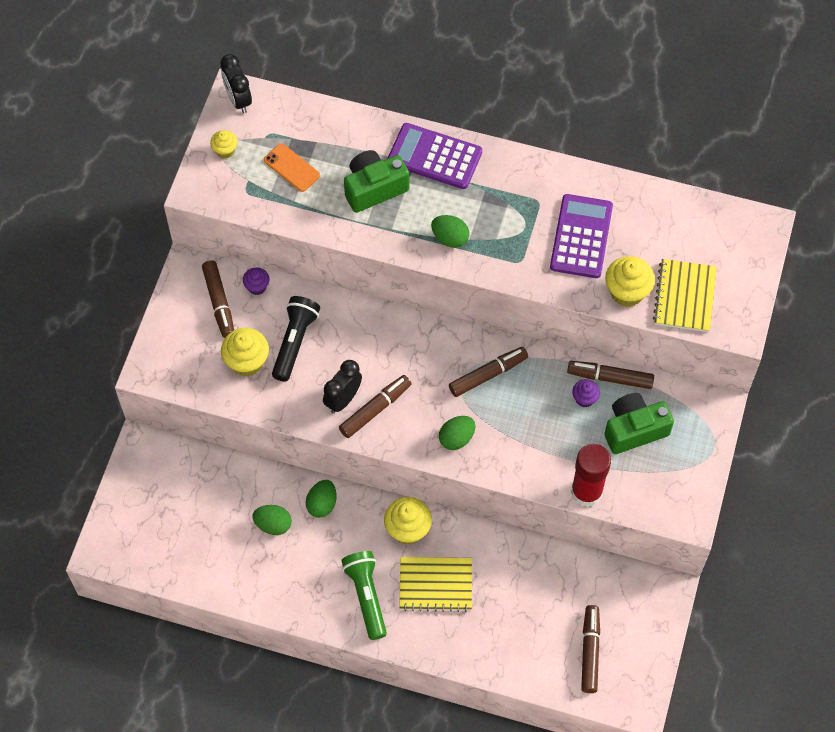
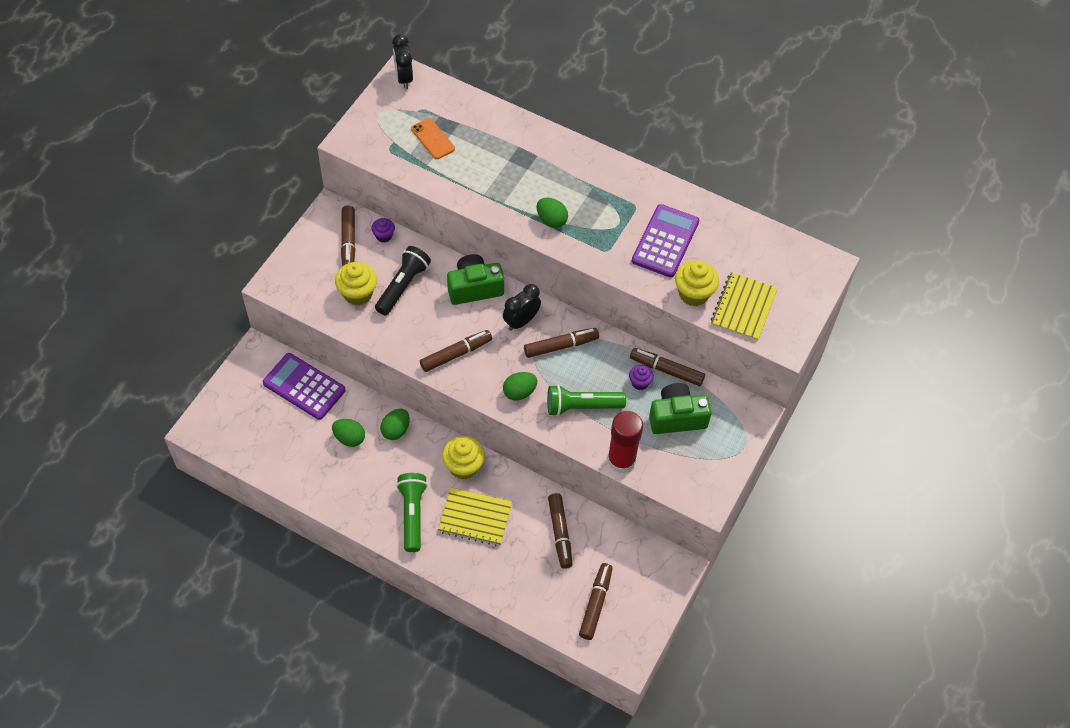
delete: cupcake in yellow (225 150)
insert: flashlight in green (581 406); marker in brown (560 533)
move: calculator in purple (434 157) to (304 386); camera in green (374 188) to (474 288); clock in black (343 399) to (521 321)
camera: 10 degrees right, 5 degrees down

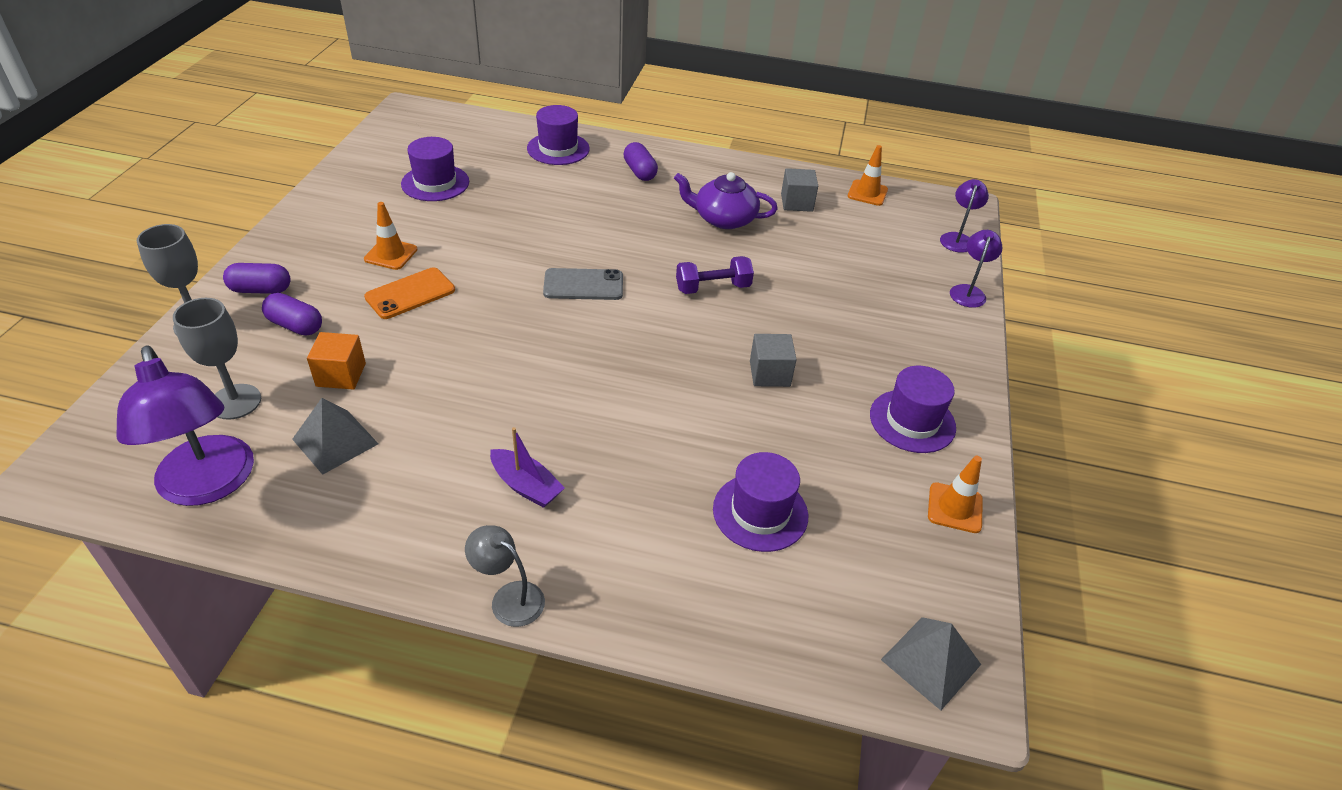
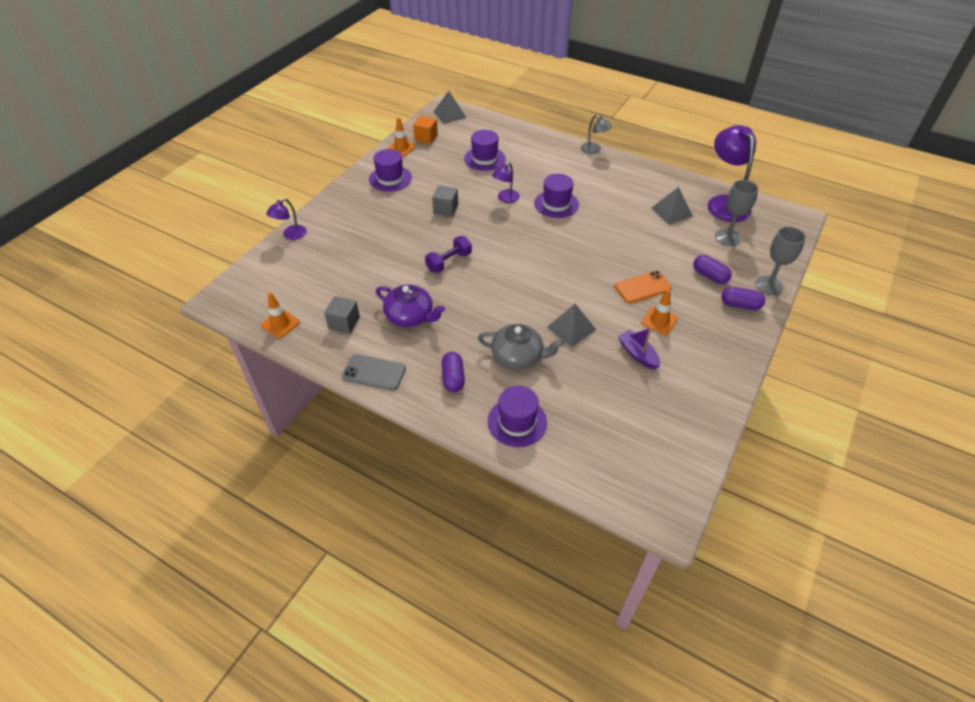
insert: pyramid in grey (571 328); teapot in grey (518 356)
move: hat in purple (435 183) to (556 204); lamp in purple (957 238) to (505 199); phone in grey (583 285) to (374 372); cube in orange (341 375) to (426 137); boat in purple (526 486) to (637 354)
rotate: dumbbell in purple (713 288) = (449 262) 45 degrees counterclockwise
camera: 160 degrees left, 5 degrees up

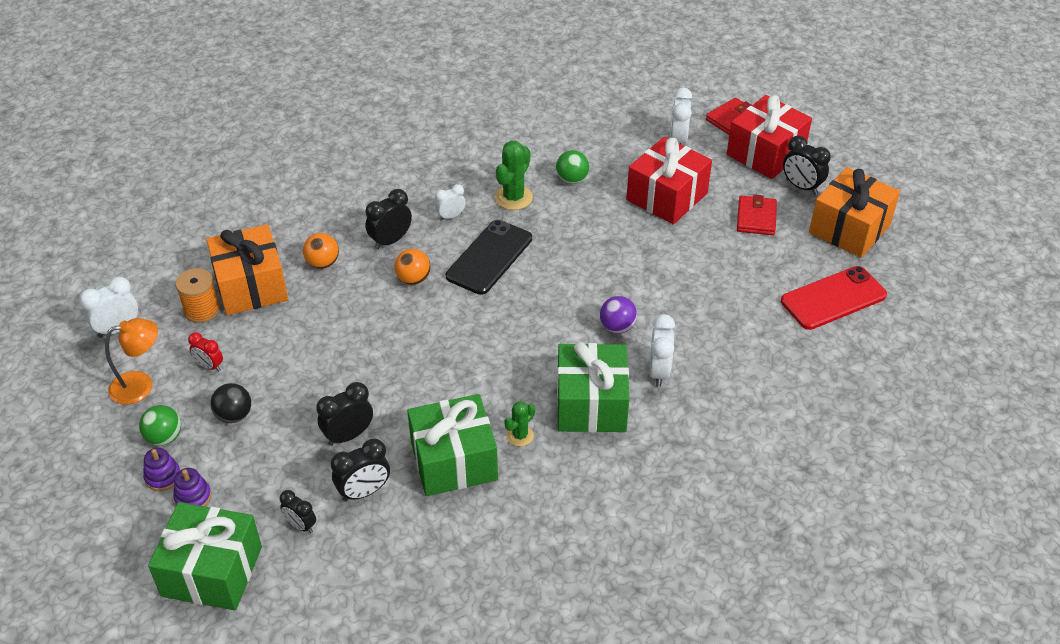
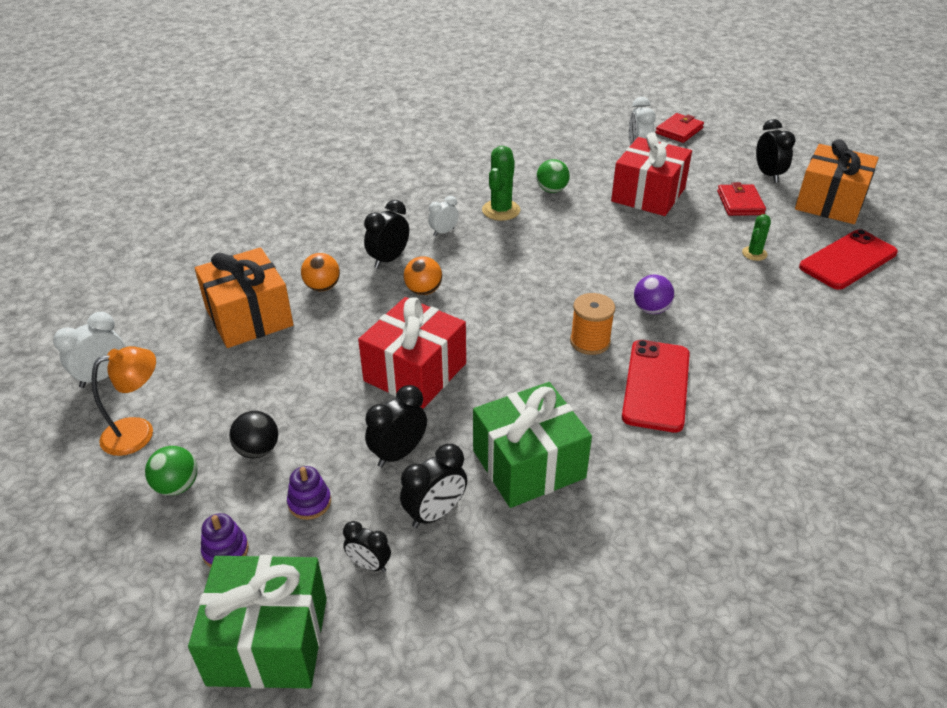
delete: phone in black (489 257); clock in white (659 372); clock in red (209 366)
move: gift in red (765 153) to (415 372); spool in orange (202 310) to (590 342); cactus in green (520 436) to (754 253); stacking toy in purple (163 477) to (309 502)
replace: gift in green (591 404) to phone in red (656 385)
rotate: clock in black (801 187) = (768 175) 135 degrees counterclockwise
camera: 10 degrees left, 5 degrees down

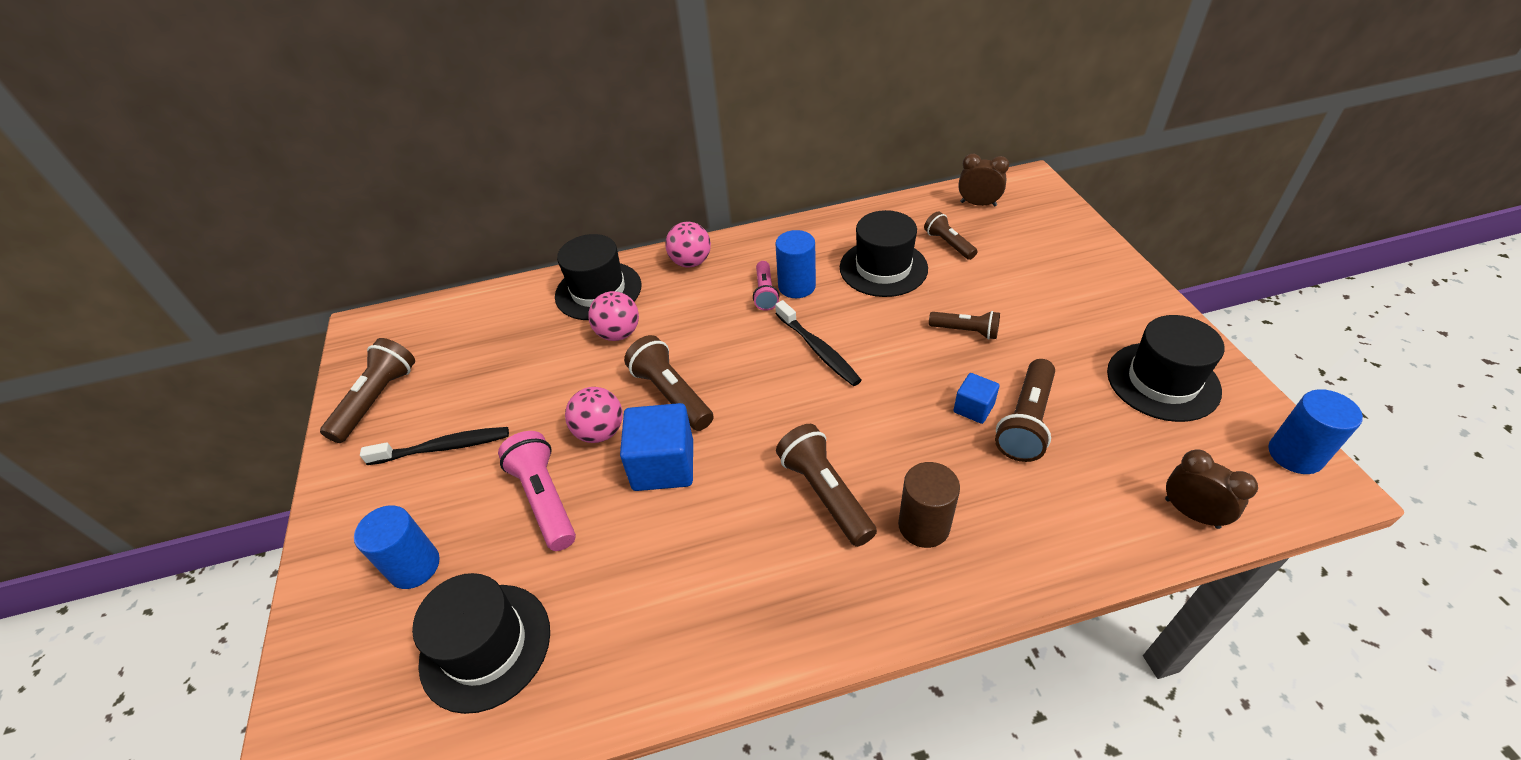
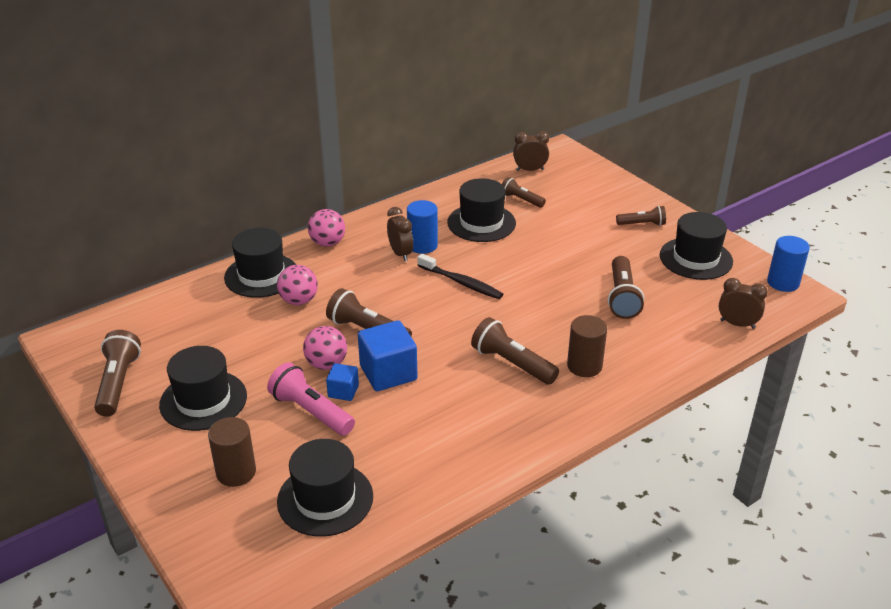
move: flashlight in brown (965 331) to (642 224); cube in blue (973 408) to (343 391)
replace: flashlight in pink (765 293) to clock in brown (400 254); toothbrush in black (443 447) to hat in black (203 400)
recolor: cylinder in blue (414 566) to cylinder in brown (236 472)
camera: 25 degrees left, 10 degrees down

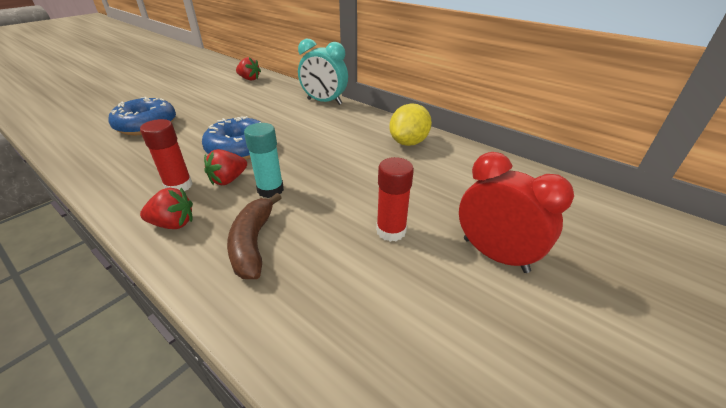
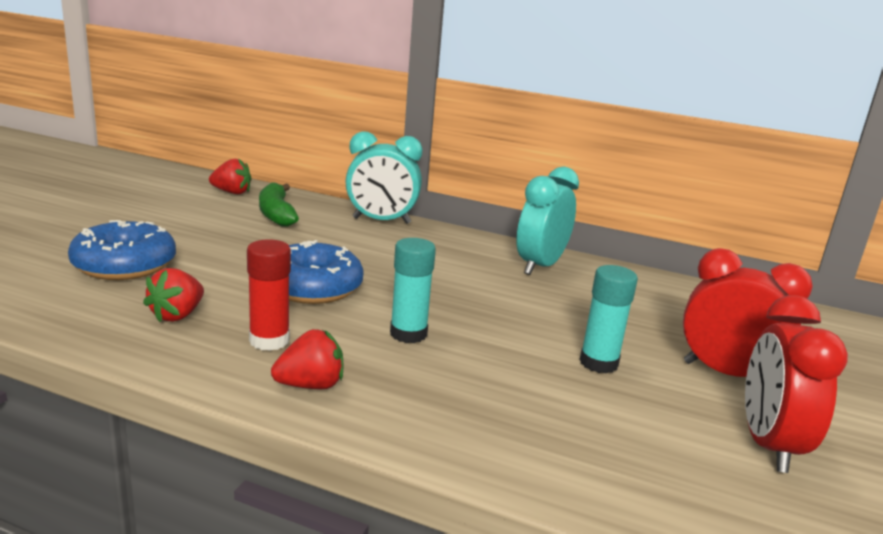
delete: banana in brown (253 243)
insert: banana in green (276 214); clock in red (768 445)
move: strawberry in red (228 180) to (177 315)
replace: lemon in yellow (408 142) to clock in turquoise (540 266)
recolor: glue stick in red (391 231) to glue stick in turquoise (598 363)
camera: 20 degrees left, 15 degrees down

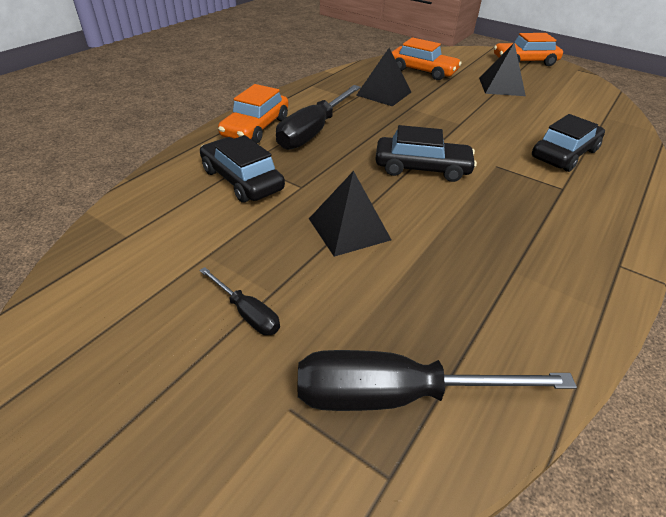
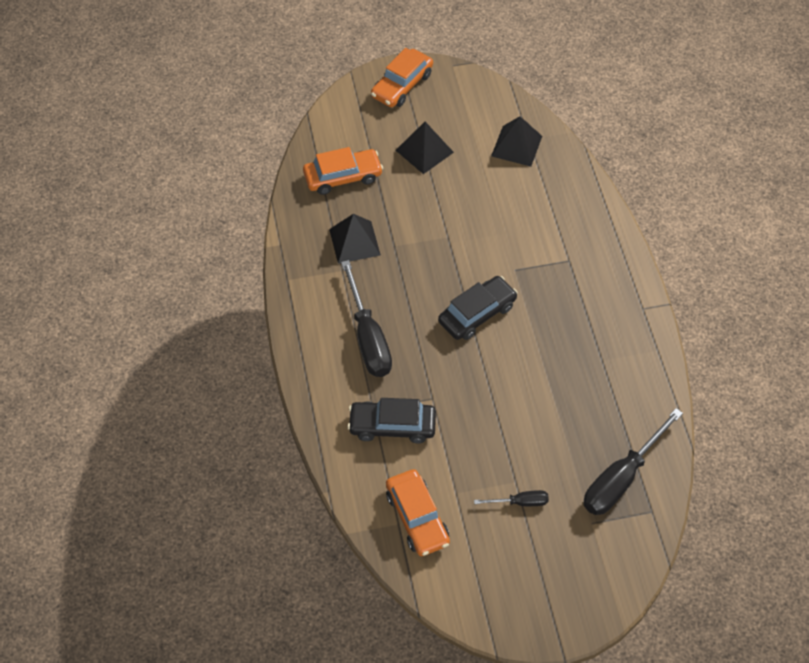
delete: car in black (564 154)
move: car in orange (256 127) to (417 518); pyramid in black (349 229) to (516 146)
camera: 45 degrees left, 15 degrees up

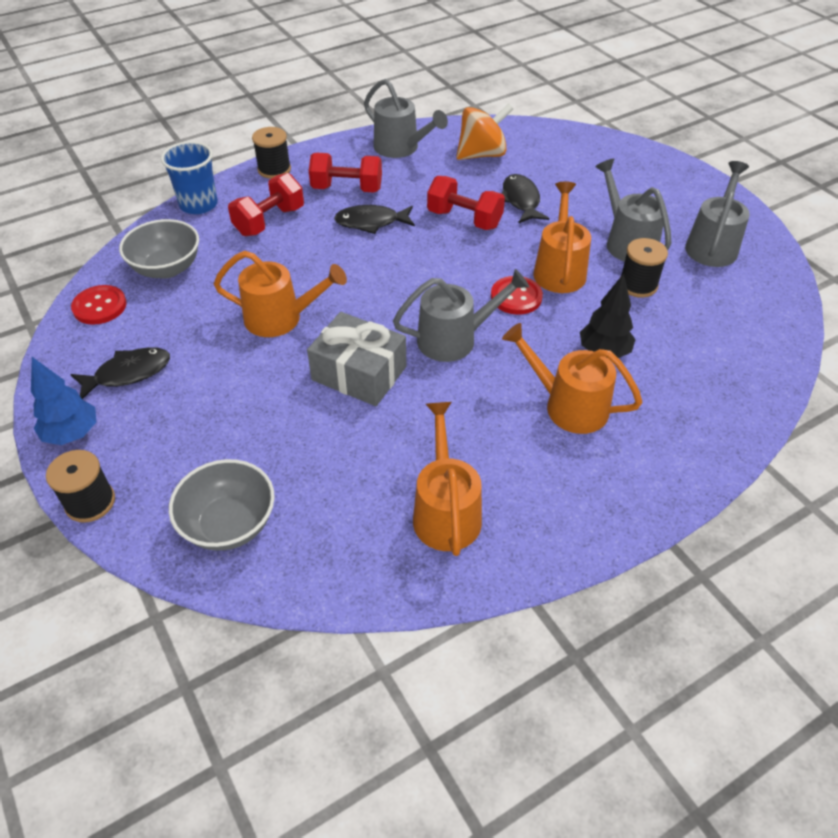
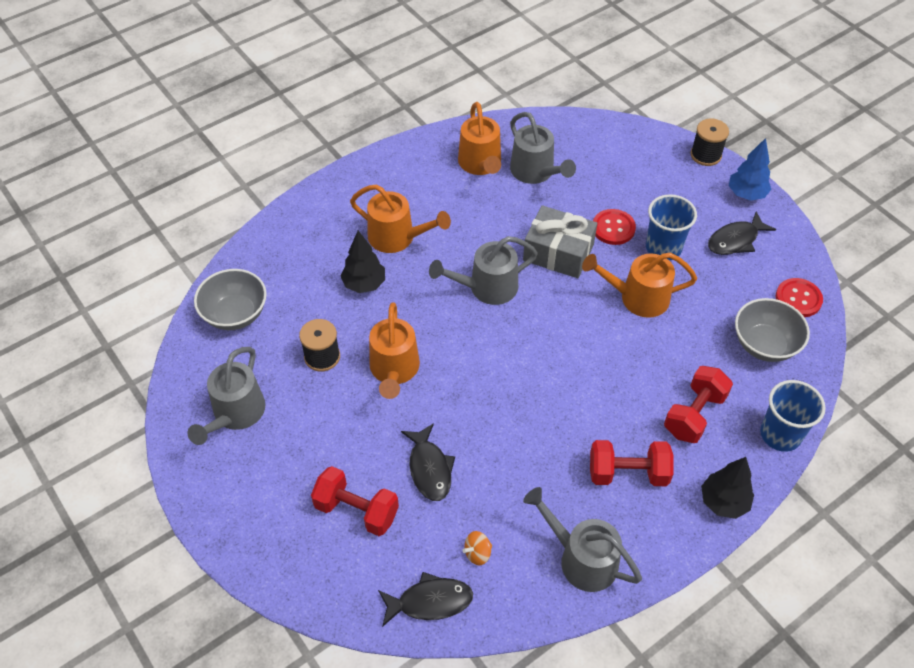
insert: cup in blue (663 248)
move: watering can in grey (627 242) to (536 172); dumbbell in red (464 219) to (356 510); fish in black (371 222) to (430 601); button in red (516 297) to (613 228); bowl in grey (229 524) to (235 314)
replace: spool in black (274 169) to tree in black (723 502)
resize: spinning top in orange (482 154) = (477 553) x0.46
camera: 175 degrees right, 5 degrees up

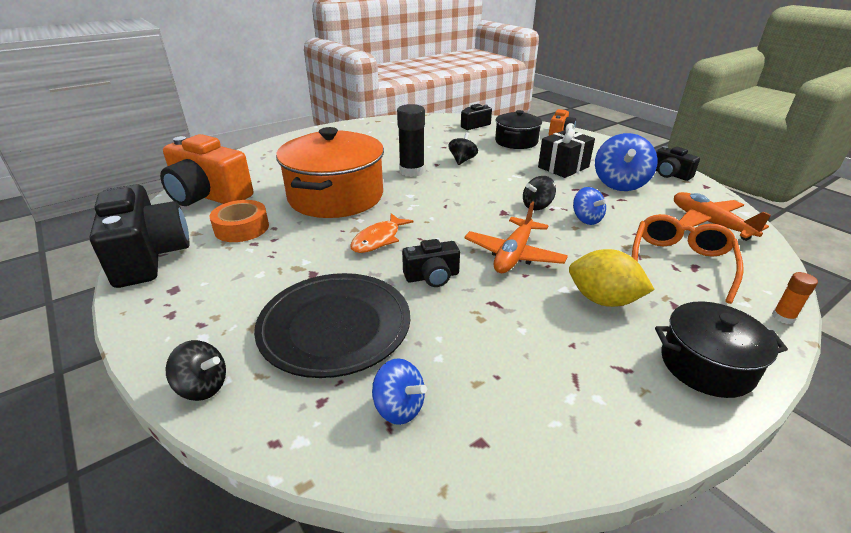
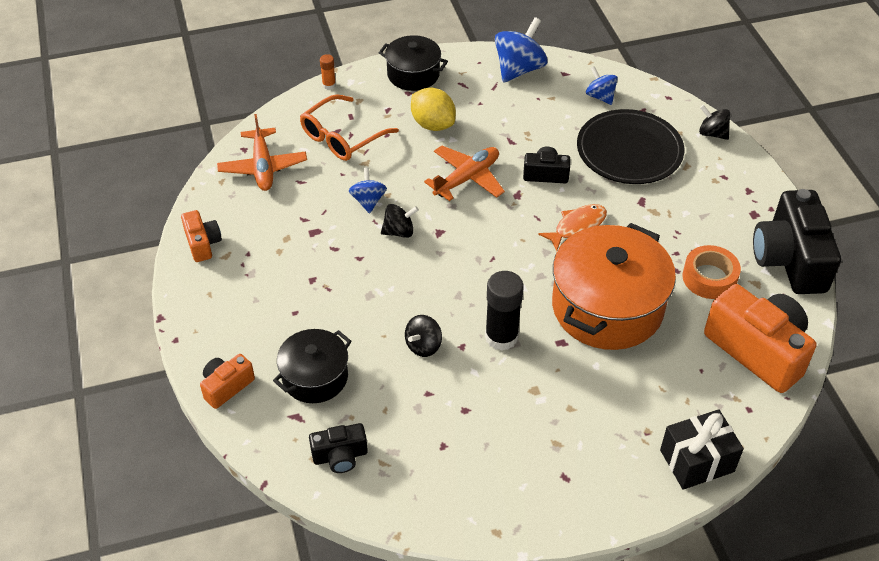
move: gift in black (563 167) to (697 461); spinning top in blue (619 184) to (519 69)
recolor: camera in black (670 174) to camera in orange (203 243)
camera: 160 degrees left, 15 degrees up

